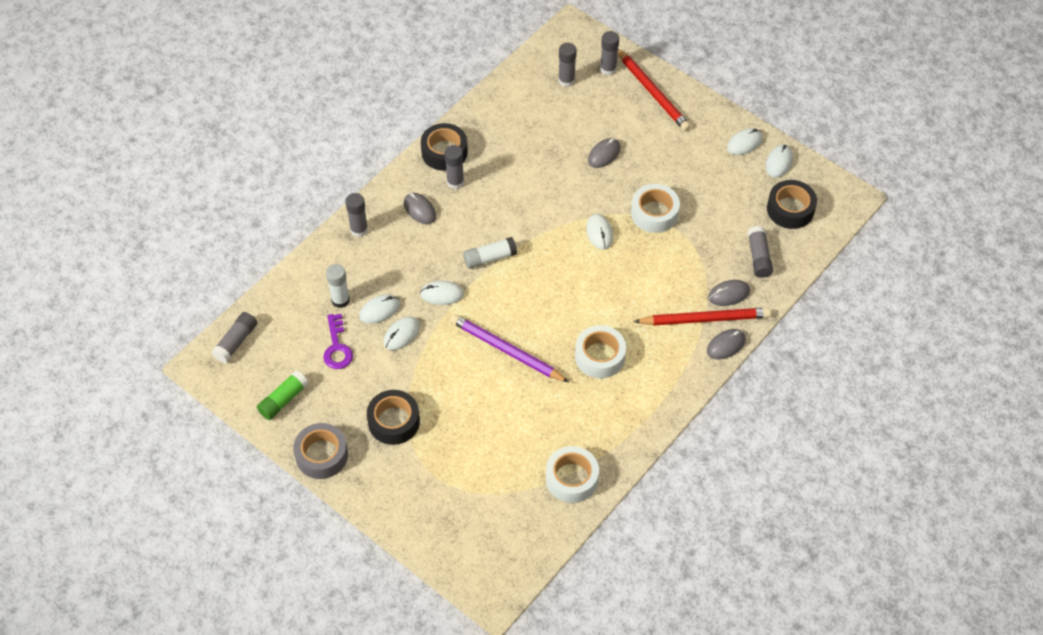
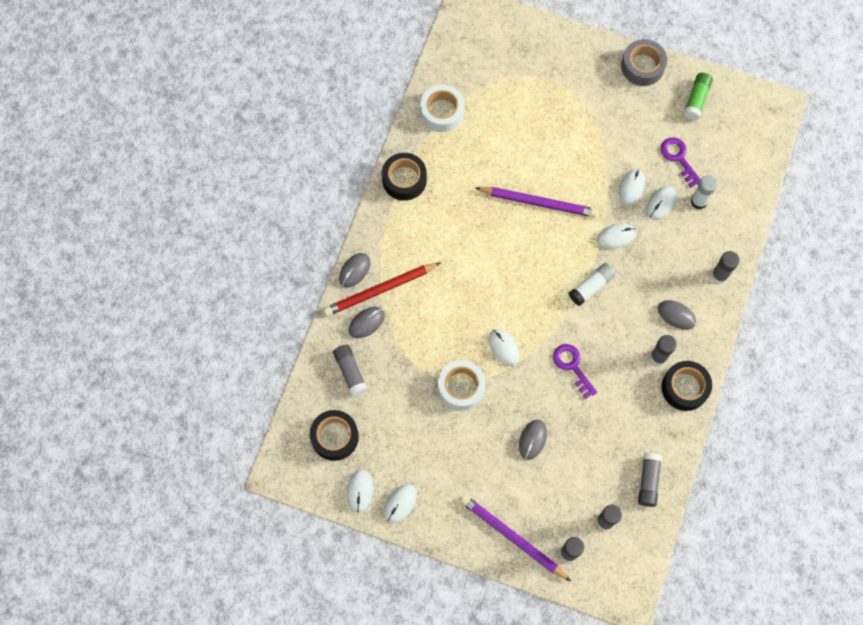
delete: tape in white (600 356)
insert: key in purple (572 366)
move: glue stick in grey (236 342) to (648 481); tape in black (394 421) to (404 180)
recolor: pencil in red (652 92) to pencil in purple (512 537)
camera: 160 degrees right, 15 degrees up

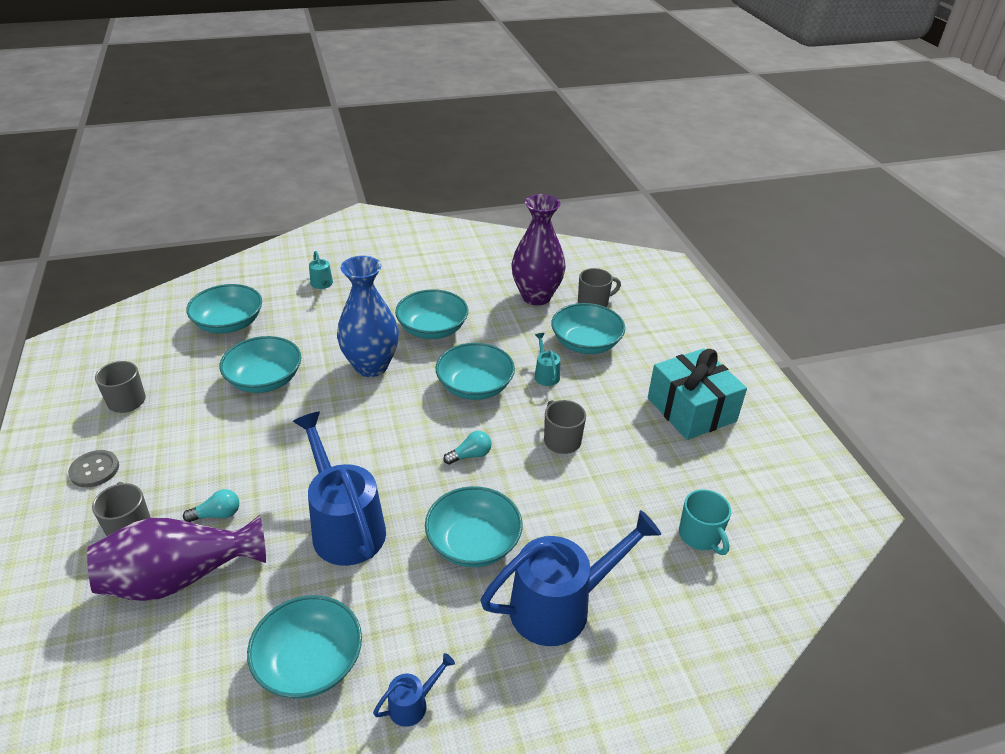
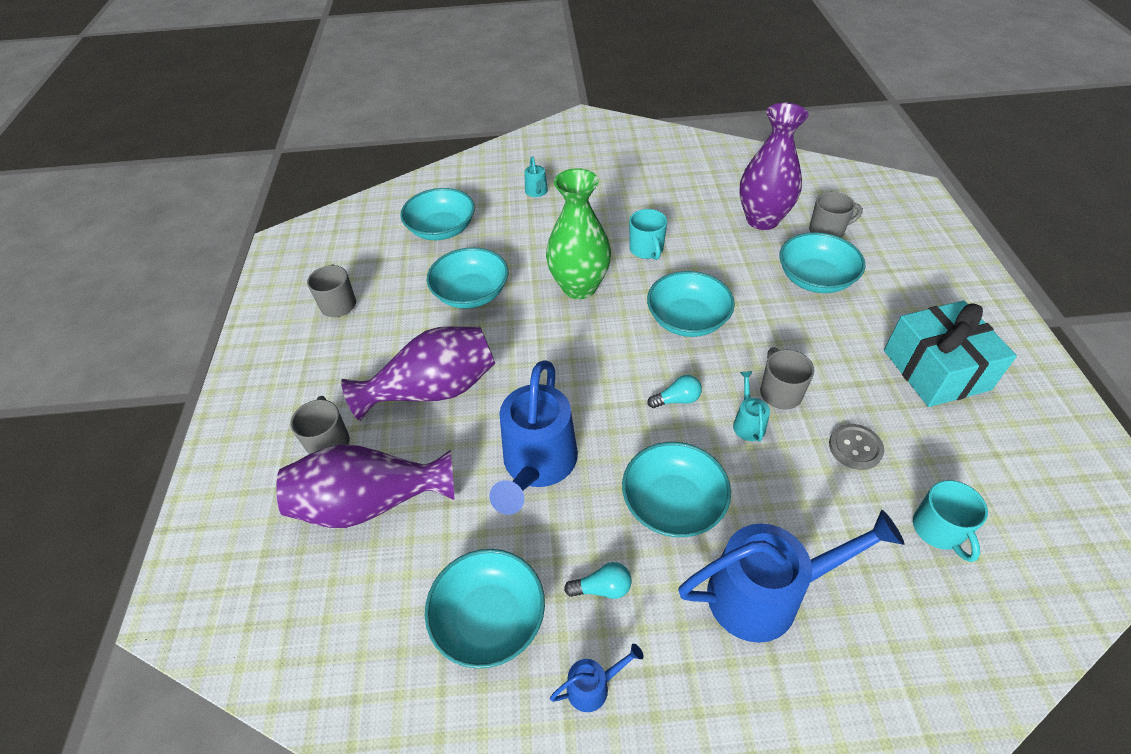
insert: vase in purple (433 390)
move: watering can in turquoise (545 374) to (748 422); button in grey (94 470) to (855 448); light bulb in turquoise (217 514) to (602 588)
replace: bowl in turquoise (432 329) to mug in turquoise (646 249)
recolor: vase in blue (371 366) to vase in green (579 287)
rotate: watering can in blue (344 525) = (537 466) 150 degrees counterclockwise
camera: 15 degrees right, 10 degrees up

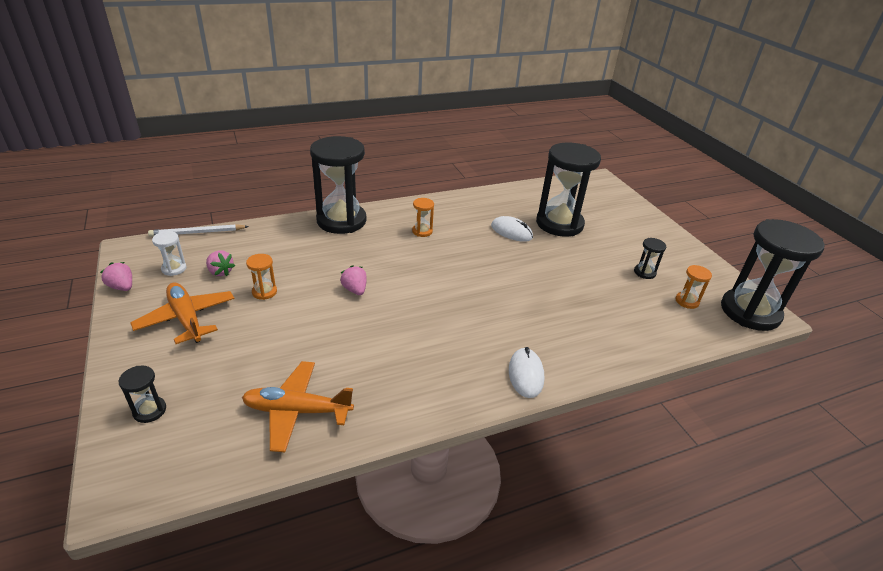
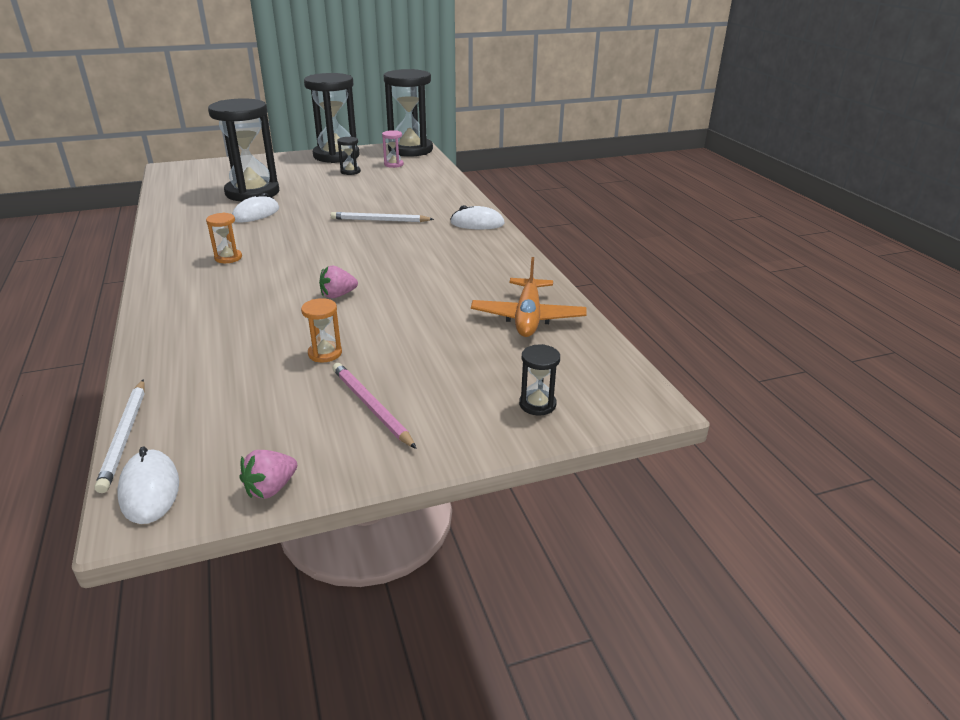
delete: hourglass in white (174 269); strawberry in pink (220 272)
insert: pencil in white (380 220); mouse in white (149 490)
move: hourglass in black (341 221) to (336 156)
replace: plane in orange (186 319) to pencil in pink (371 407)
recolor: hourglass in orange (687 301) to hourglass in pink (393 164)
camera: 85 degrees left, 5 degrees down

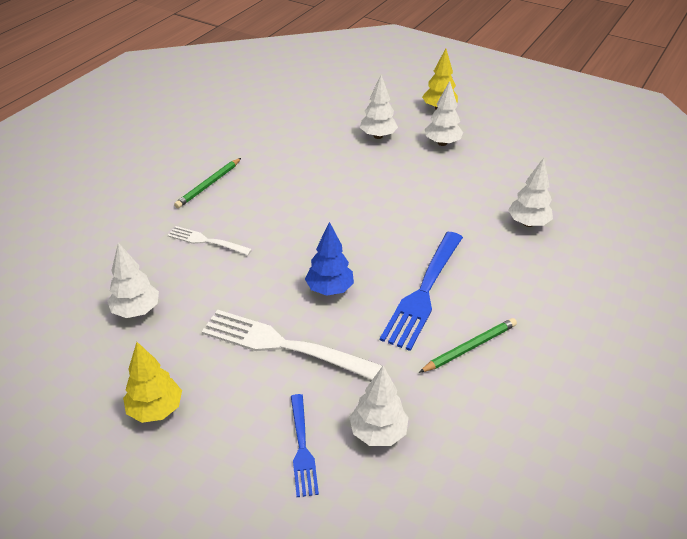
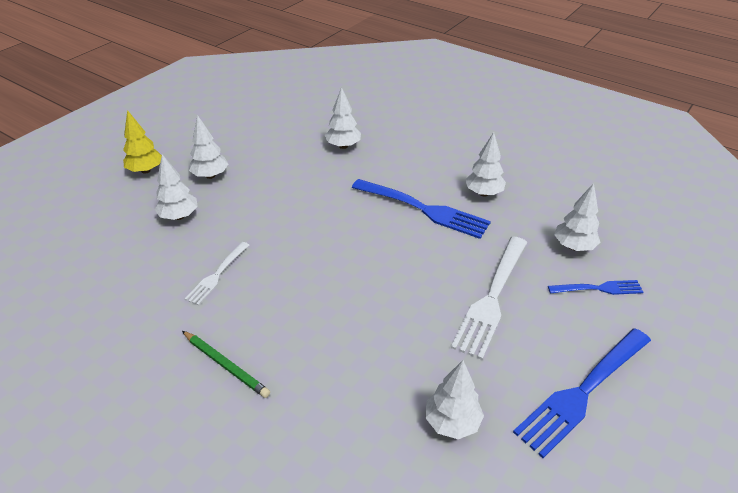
delete: tree in blue (329 289)
move: fork in white (207 241) to (217 274)
replace: pencil in green (469 347) to tree in white (483 193); tree in yellow (155 409) to fork in blue (583 391)
camera: 85 degrees left, 0 degrees up

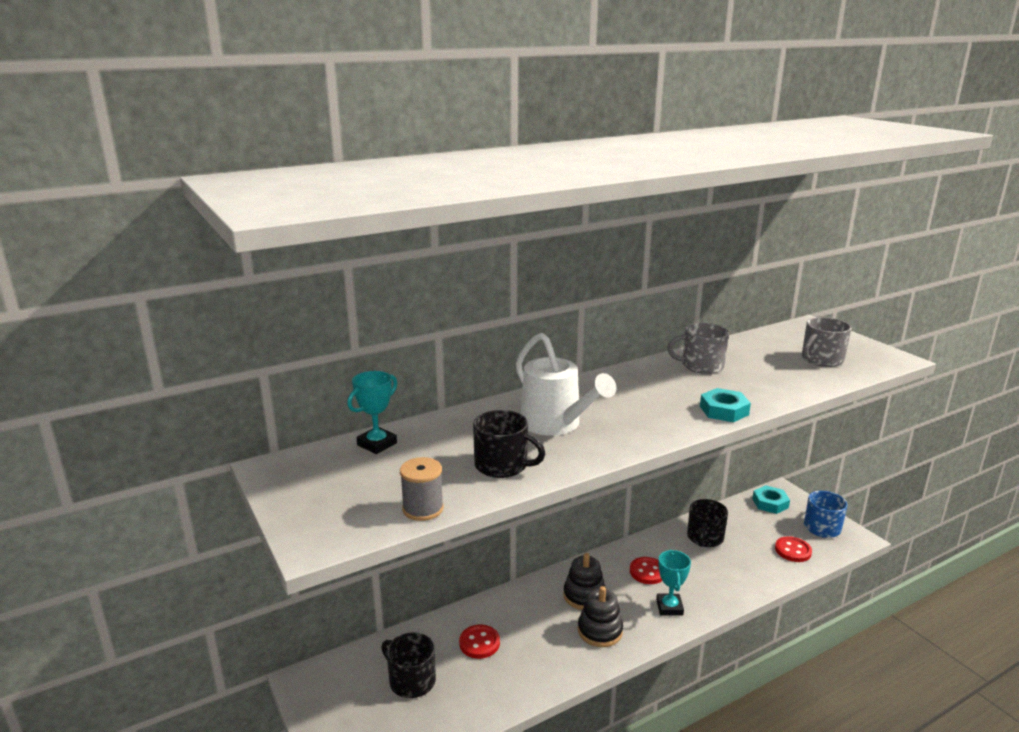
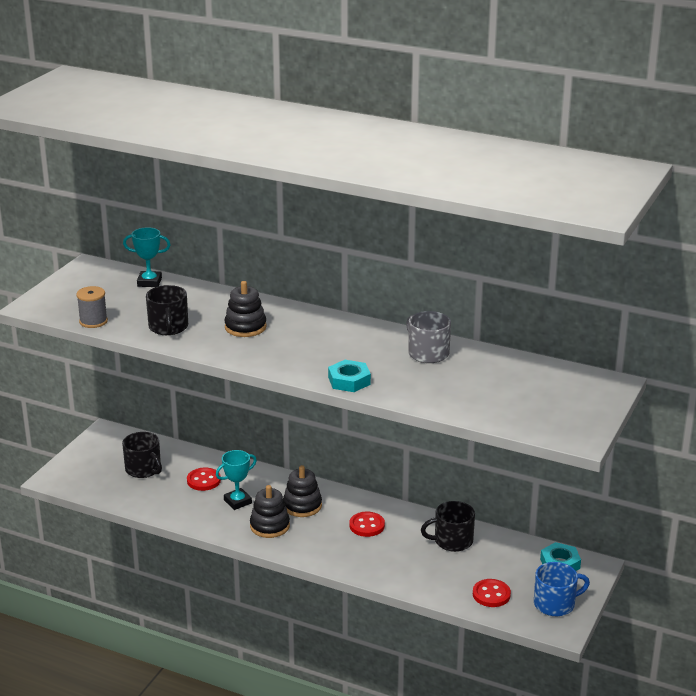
delete: mug in grey (821 359)
move: trophy in turquoise (669 607) to (237 501)
replace: watering can in white (556 425) to stacking toy in black (245 327)
rotate: mug in black (411 680) = (143 469) 135 degrees clockwise
camera: 55 degrees right, 5 degrees up

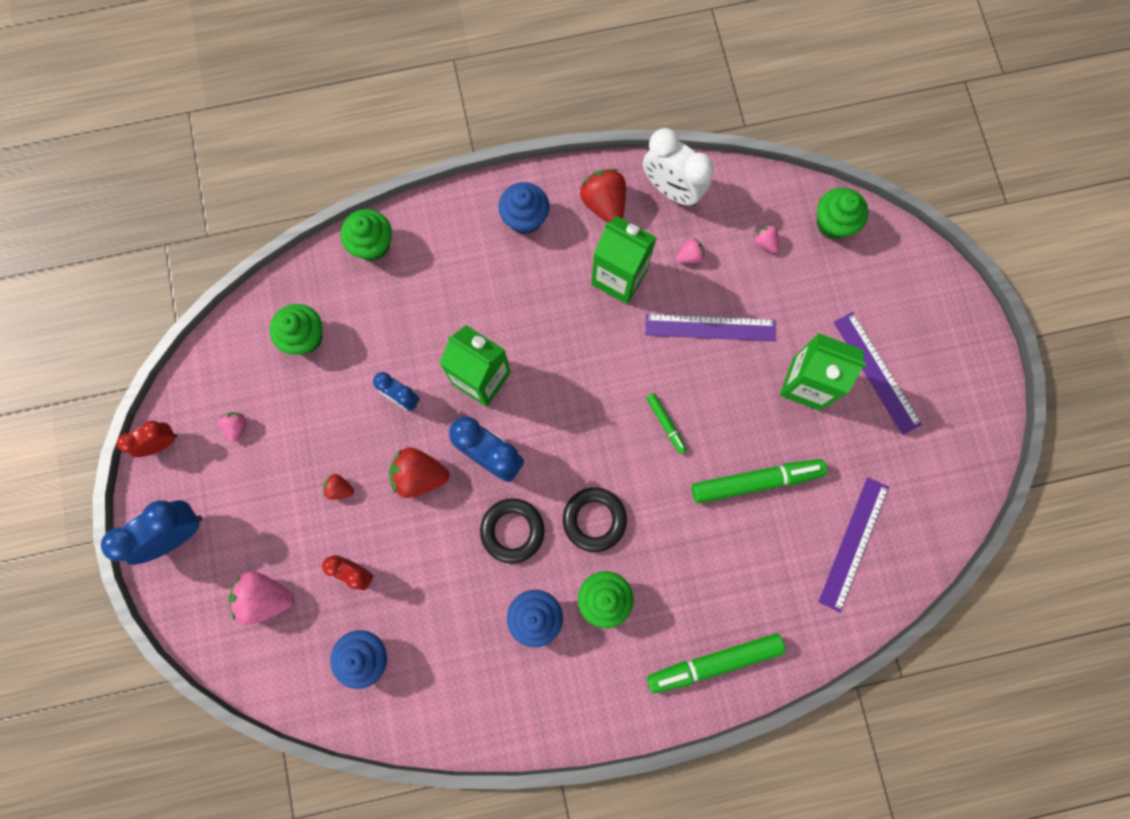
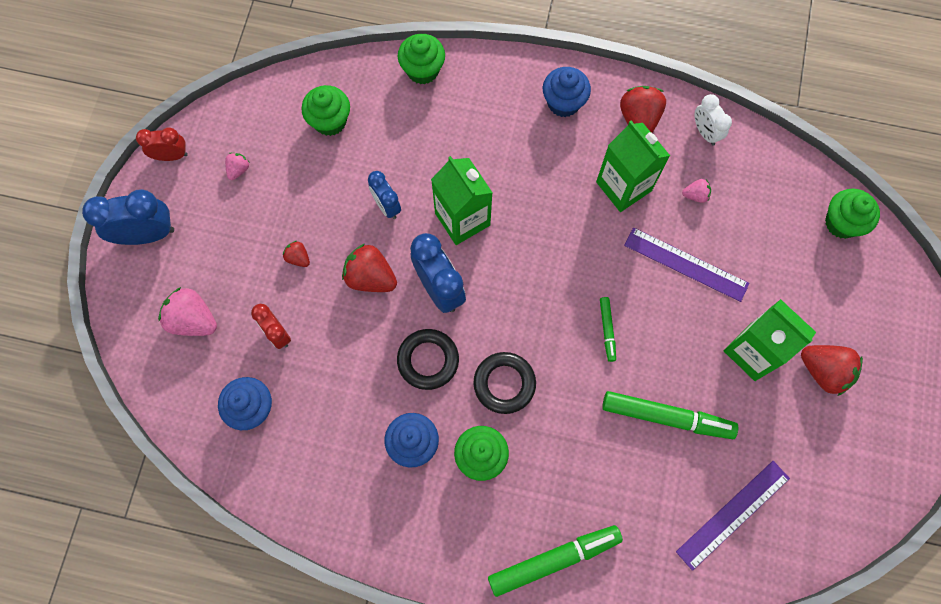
delete: strawberry in pink (765 242)
replace: ruler in purple (876 373) to strawberry in red (824 371)
rotate: marker in green (714 662) = (554 560) 150 degrees clockwise
resize: clock in white (671 190) = (705 132) x0.61
camera: 25 degrees right, 5 degrees down

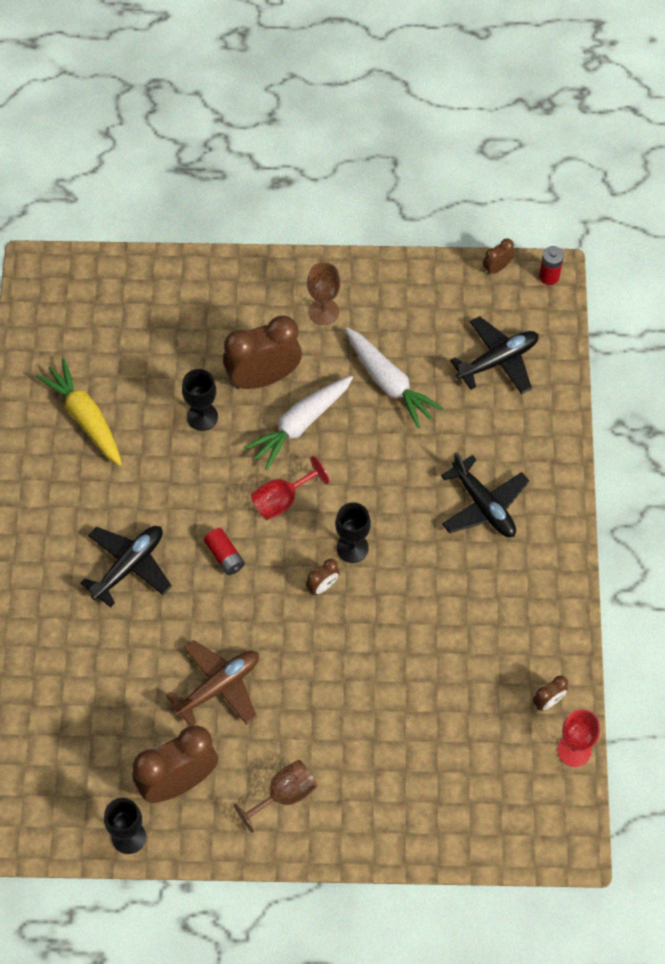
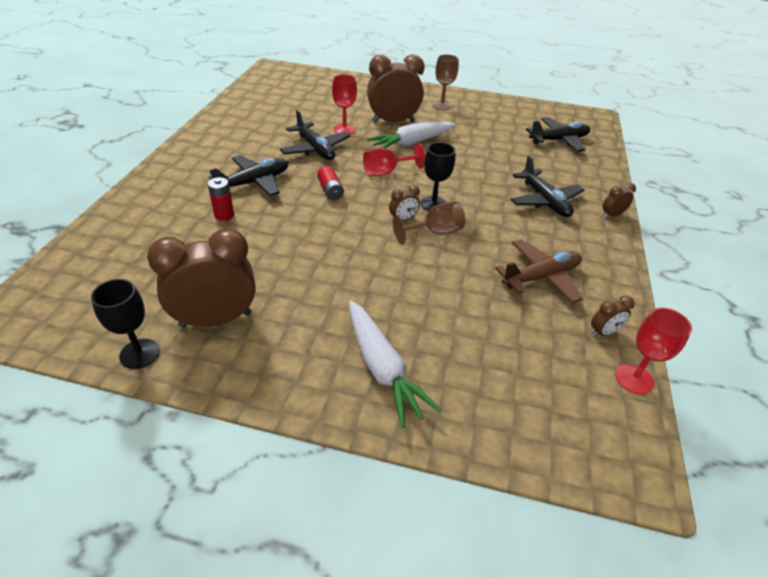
delete: carrot in yellow (85 418)
insert: plane in black (315 149)
move: clock in brown (497 268) to (611 215); battery in red (549 276) to (224 215); carrot in white (388 382) to (382 367); plane in brown (218 687) to (541 277); goblet in brown (284 795) to (435 232)
recolor: goblet in black (202 417) to goblet in red (344 129)
camera: 10 degrees right, 20 degrees down

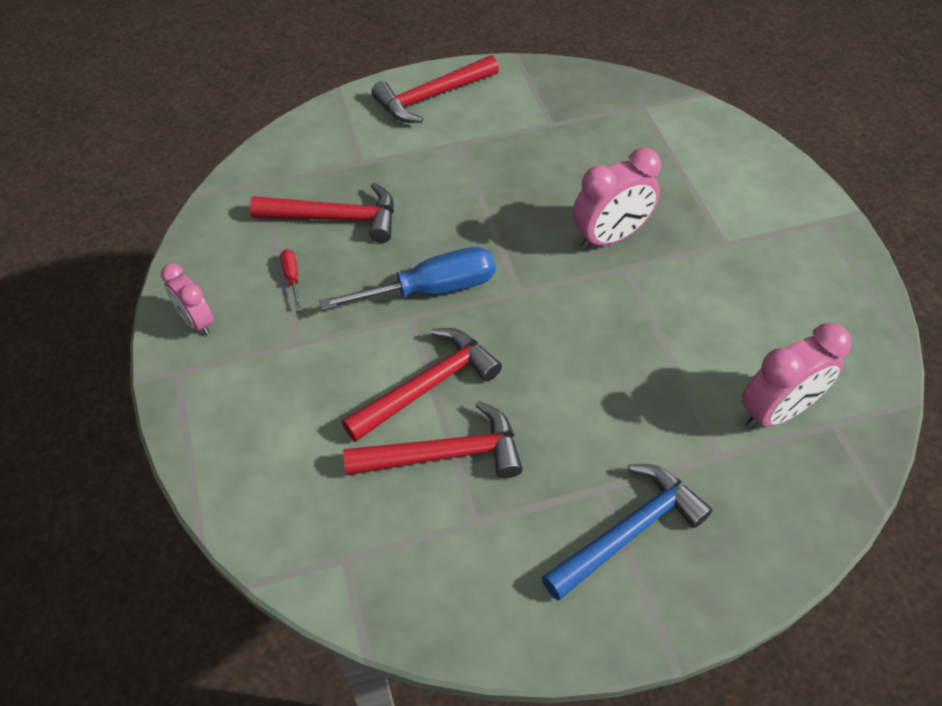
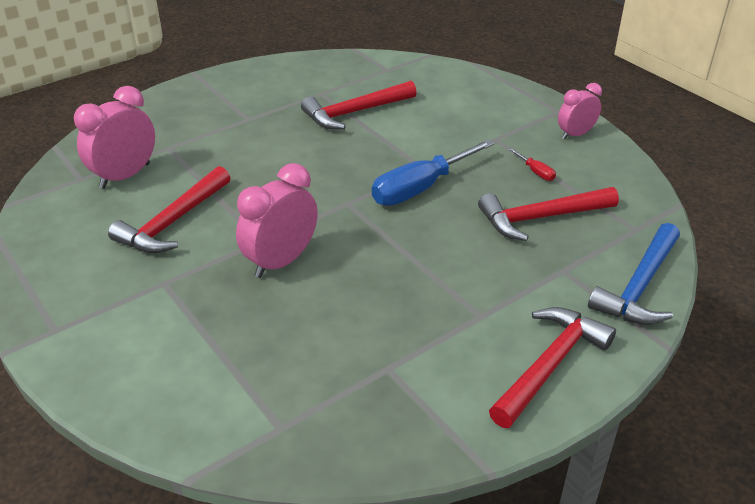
move: hammer in red (427 386) to (173 222); hammer in blue (628 532) to (639 286)
rotate: clock in pink (196 322) = (575 134) 60 degrees counterclockwise
camera: 160 degrees right, 15 degrees down

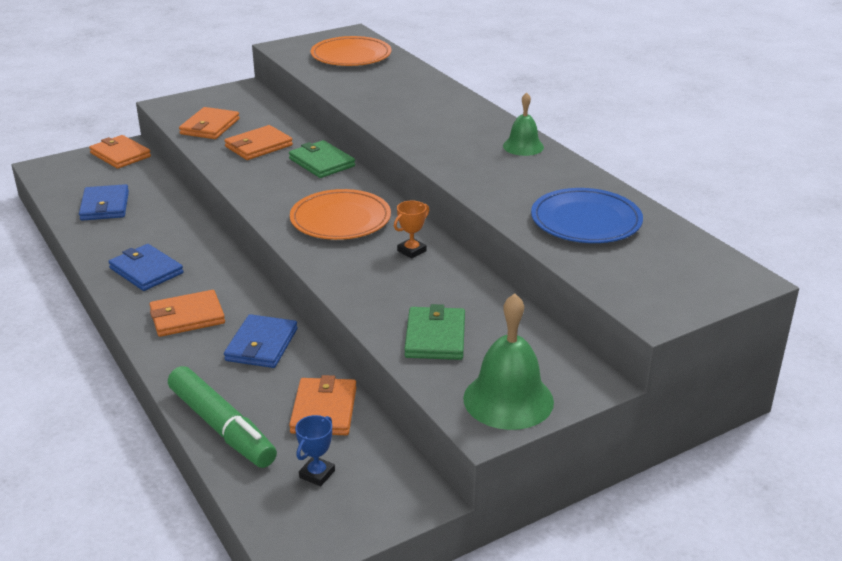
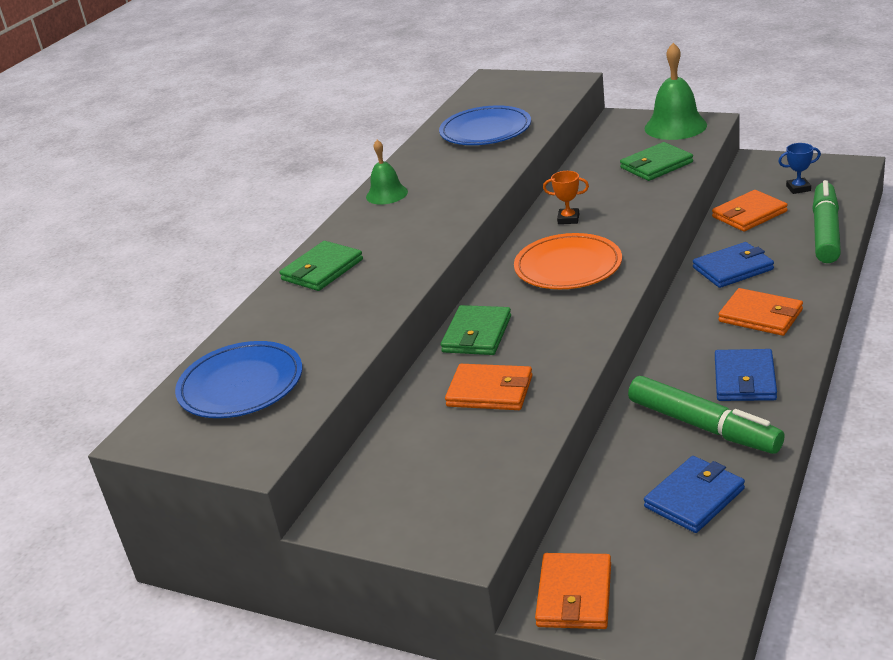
delete: wallet in orange (210 126)
insert: wallet in green (322 270); marker in green (702 426)
recolor: plate in orange (351 56) to plate in blue (241 385)
camera: 120 degrees left, 0 degrees up

